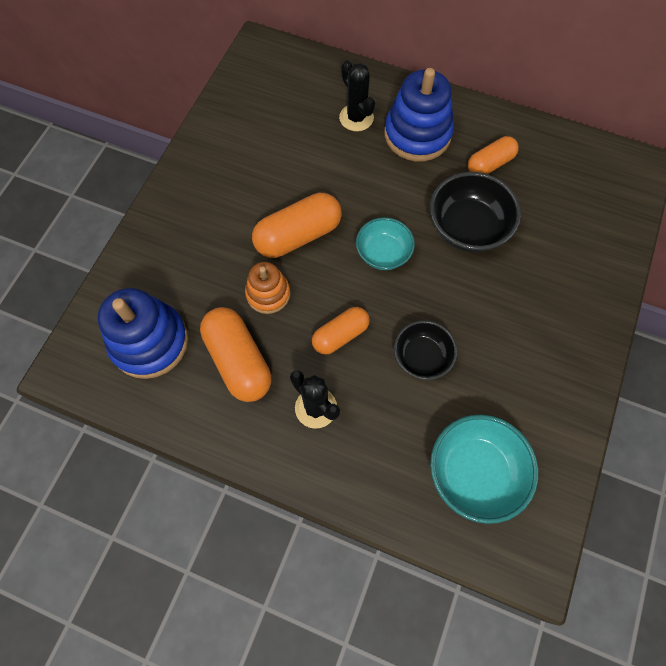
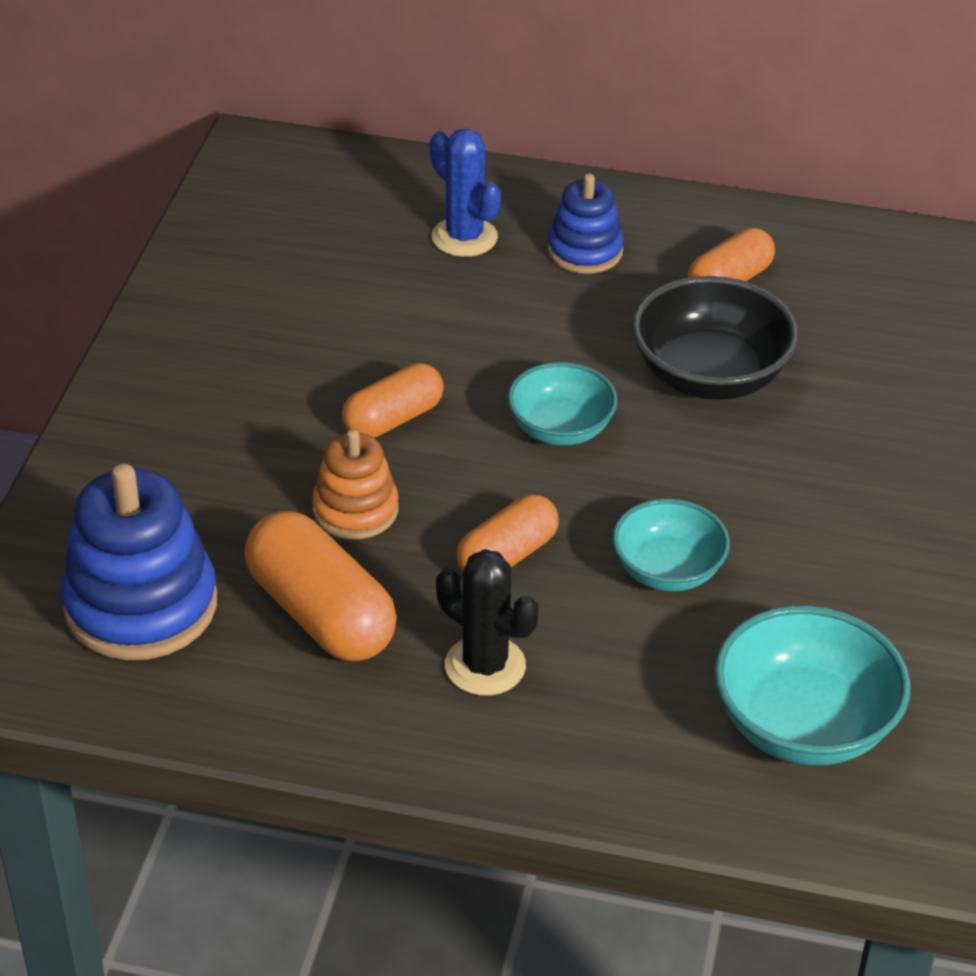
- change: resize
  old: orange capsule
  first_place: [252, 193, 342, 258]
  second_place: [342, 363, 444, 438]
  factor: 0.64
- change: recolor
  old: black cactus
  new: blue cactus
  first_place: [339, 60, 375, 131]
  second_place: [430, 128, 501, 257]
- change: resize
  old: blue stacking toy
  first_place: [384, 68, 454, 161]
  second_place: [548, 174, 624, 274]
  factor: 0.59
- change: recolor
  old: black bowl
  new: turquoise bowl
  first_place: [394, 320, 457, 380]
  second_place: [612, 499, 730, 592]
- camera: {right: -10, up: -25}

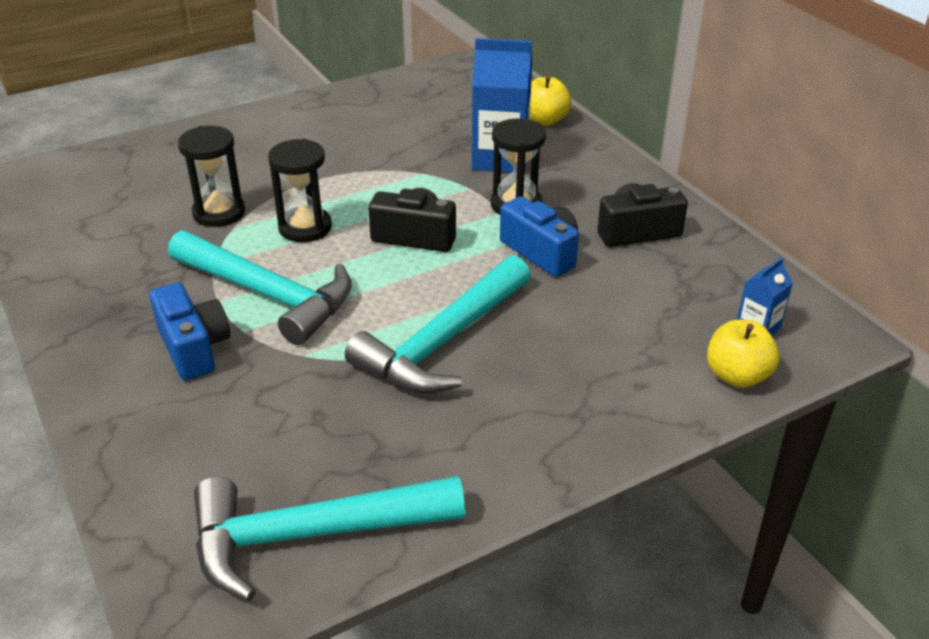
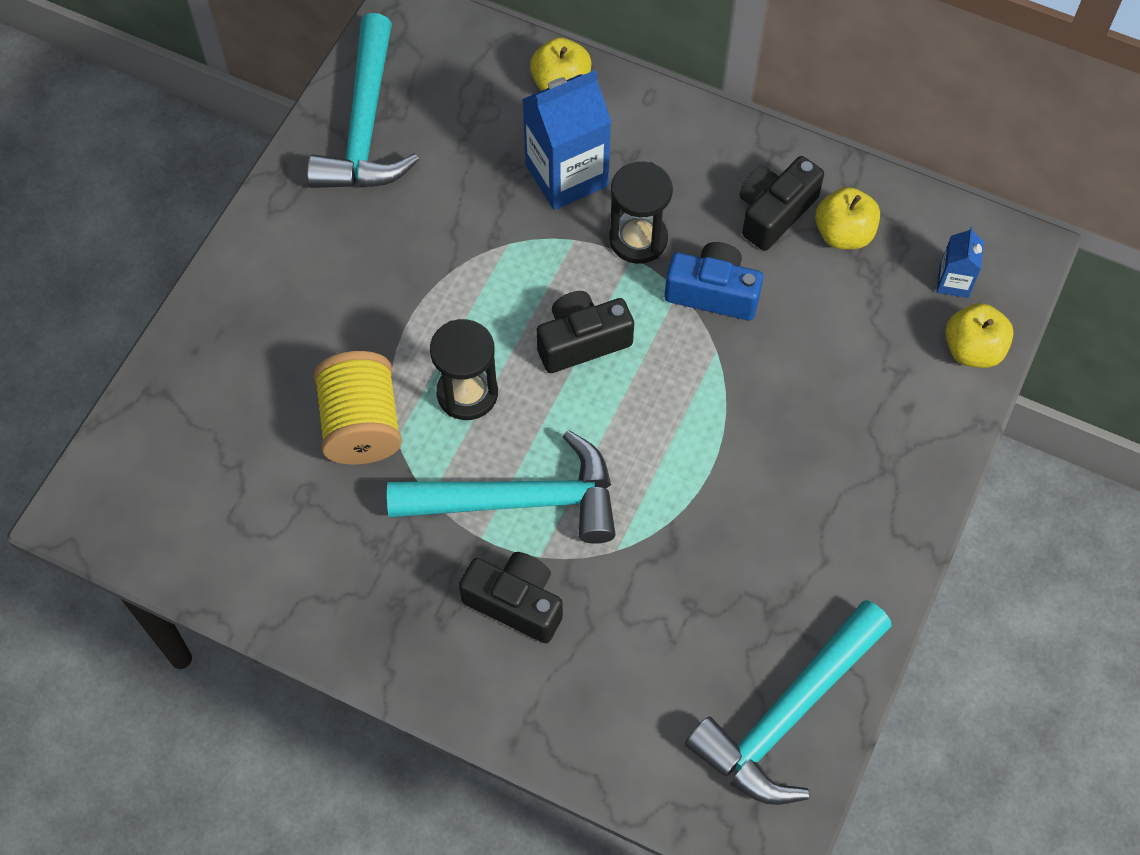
- change: move
  old: turquoise hammer
  first_place: [345, 255, 531, 394]
  second_place: [307, 13, 419, 188]
- change: replace
  old: black hourglass
  new: yellow spool
  first_place: [178, 126, 245, 227]
  second_place: [314, 351, 402, 465]
- change: recolor
  old: blue camera
  new: black camera
  first_place: [149, 282, 230, 380]
  second_place: [459, 552, 563, 643]
- change: insert
  new: yellow apple
  second_place: [815, 187, 880, 249]
- camera: {right: -35, up: 25}

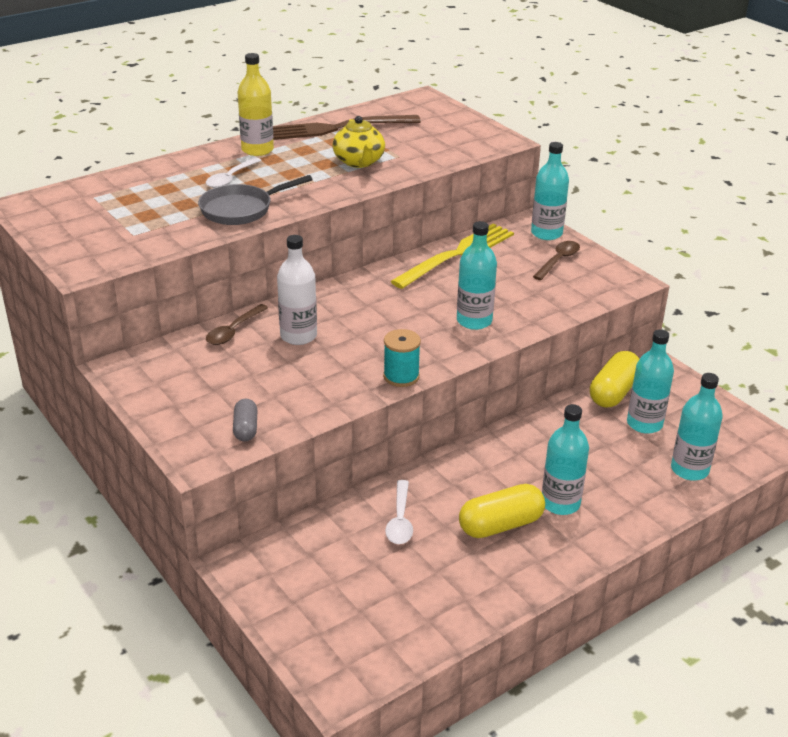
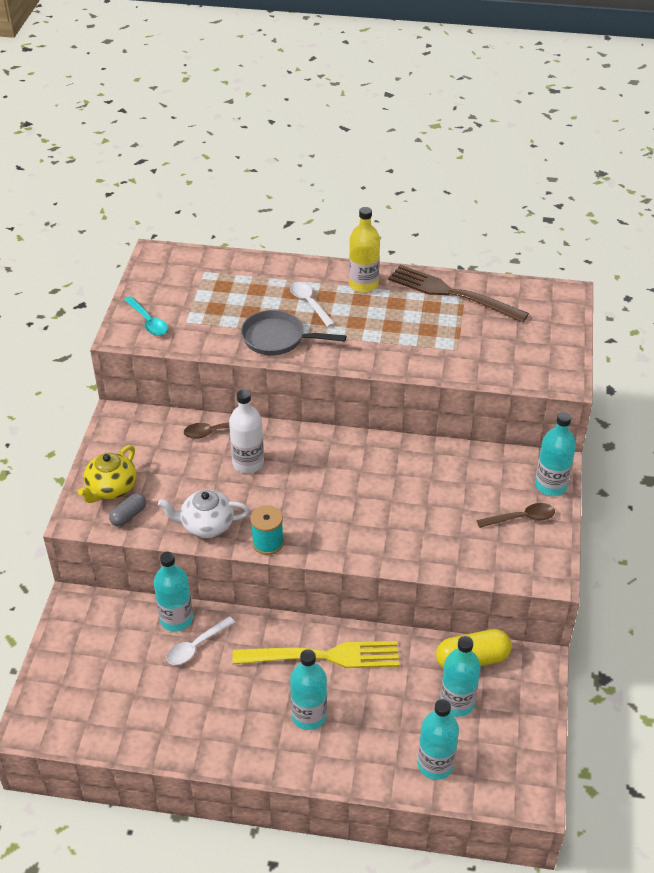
- change: move
  old: yellow teapot
  first_place: [332, 116, 385, 168]
  second_place: [78, 445, 136, 503]
- change: insert
  new: turquoise spoon
  second_place: [124, 296, 168, 336]
- change: move
  old: turquoise bottle
  first_place: [457, 221, 497, 330]
  second_place: [154, 552, 193, 632]
- change: insert
  new: white teapot
  second_place: [158, 490, 250, 538]
- change: move
  old: yellow fork
  first_place: [391, 223, 514, 289]
  second_place: [233, 641, 399, 668]
- change: rotate
  old: white spoon
  first_place: [206, 157, 262, 188]
  second_place: [290, 282, 335, 327]
  degrees: 75
- change: delete
  old: yellow capsule
  first_place: [459, 484, 545, 538]
- camera: {right: 45, up: 10}

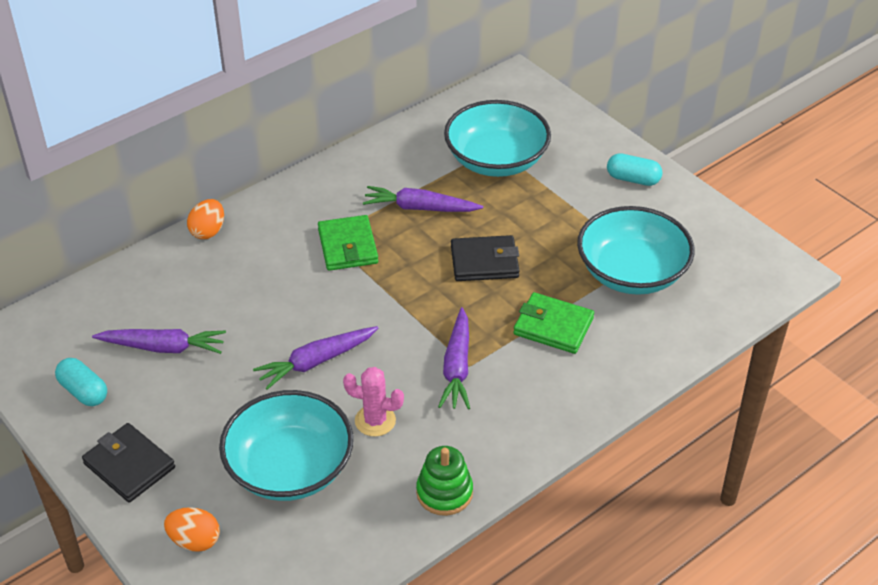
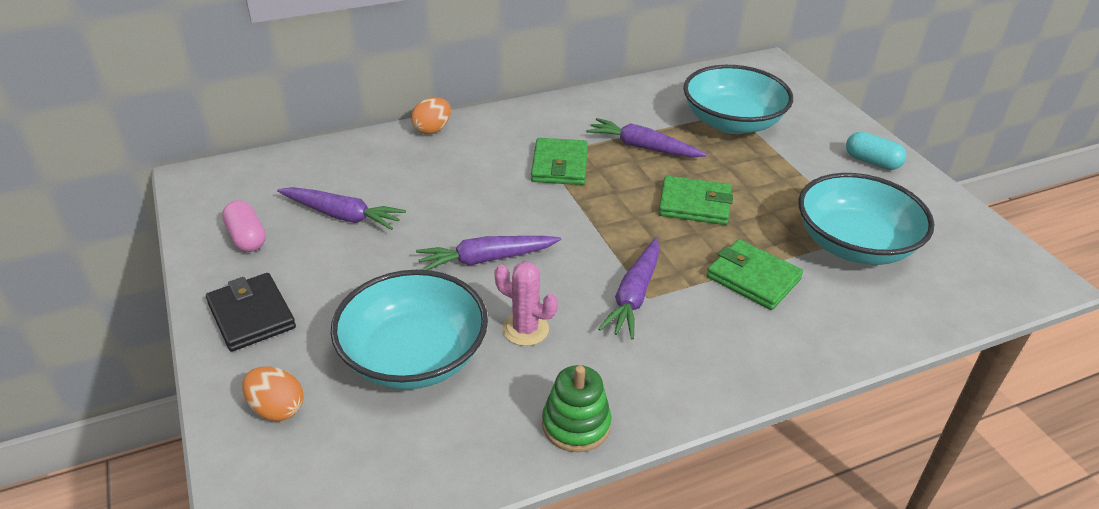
- change: recolor
  old: turquoise capsule
  new: pink capsule
  first_place: [55, 358, 107, 406]
  second_place: [222, 200, 266, 252]
- change: recolor
  old: black wallet
  new: green wallet
  first_place: [451, 235, 520, 281]
  second_place: [658, 176, 733, 225]
- camera: {right: 15, up: -5}

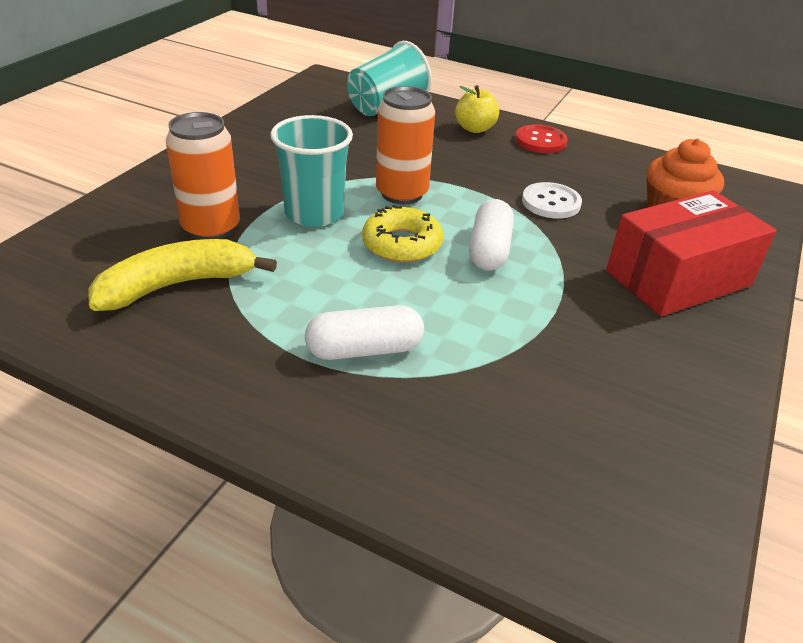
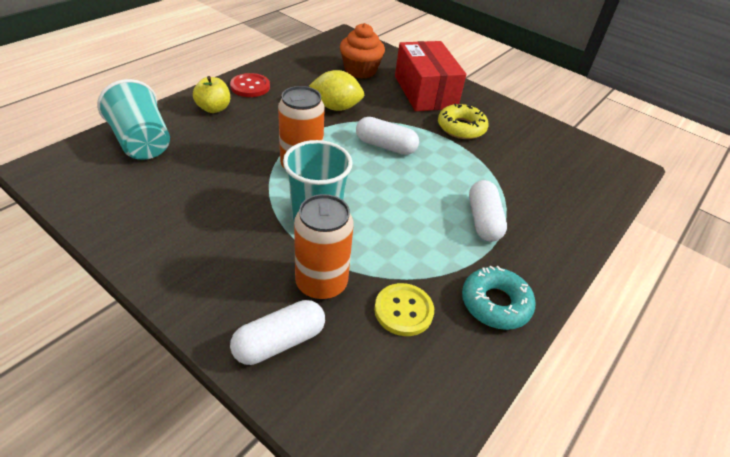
- change: insert
  new: white capsule
  second_place: [230, 300, 325, 365]
- change: replace
  old: white button
  new: yellow lemon
  first_place: [522, 182, 582, 219]
  second_place: [309, 70, 364, 111]
- change: replace
  old: yellow banana
  new: yellow button
  first_place: [88, 239, 277, 311]
  second_place: [374, 283, 434, 336]
- change: move
  old: yellow donut
  first_place: [362, 205, 444, 263]
  second_place: [438, 103, 489, 139]
- change: insert
  new: turquoise donut
  second_place: [462, 266, 535, 330]
- camera: {right: -80, up: 5}

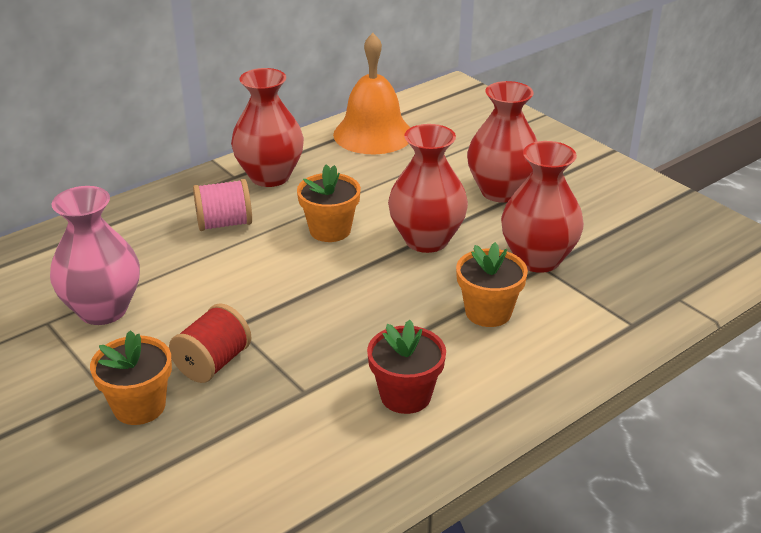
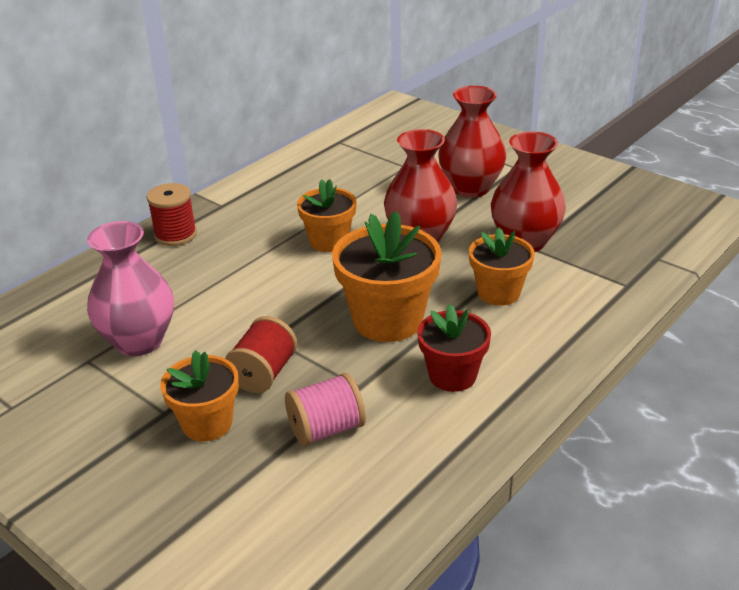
- change: insert
  new: red spool
  second_place: [147, 183, 197, 246]
- change: move
  old: pink spool
  first_place: [193, 179, 252, 231]
  second_place: [285, 373, 366, 446]
- change: insert
  new: orange flower pot
  second_place: [332, 211, 442, 342]
- change: delete
  old: red vase
  first_place: [231, 68, 304, 187]
- change: delete
  old: orange bell
  first_place: [333, 33, 410, 154]
- camera: {right: -10, up: 0}

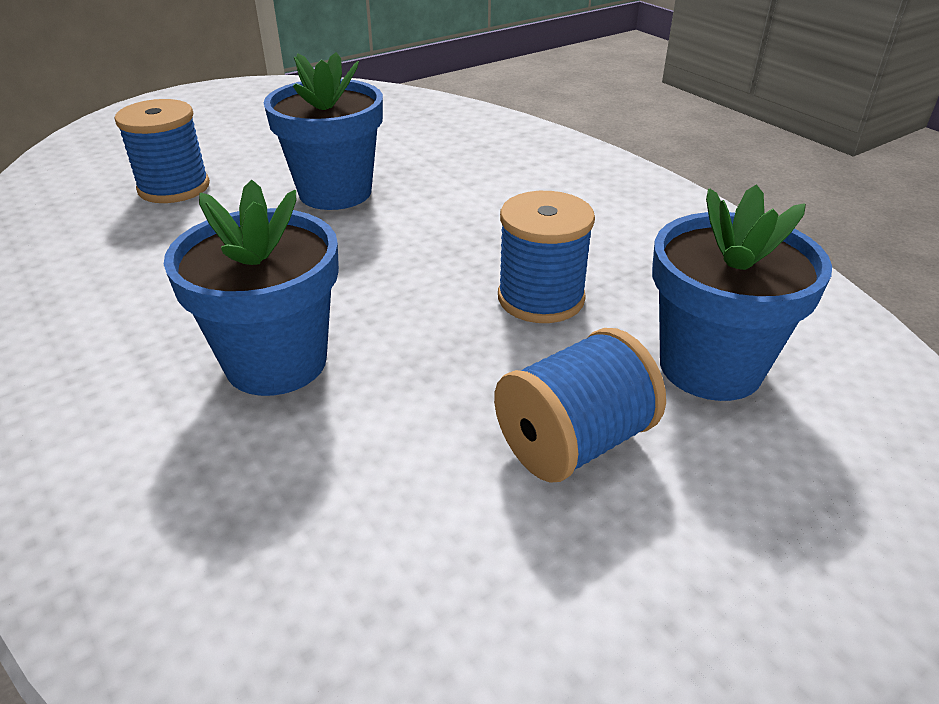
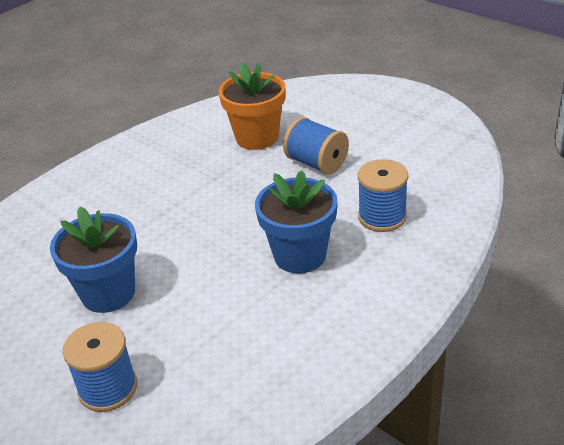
- change: recolor
  old: blue flower pot
  new: orange flower pot
  first_place: [652, 184, 832, 401]
  second_place: [219, 62, 286, 150]
- change: move
  old: blue spool
  first_place: [498, 191, 595, 323]
  second_place: [358, 159, 408, 232]
- camera: {right: -100, up: 0}

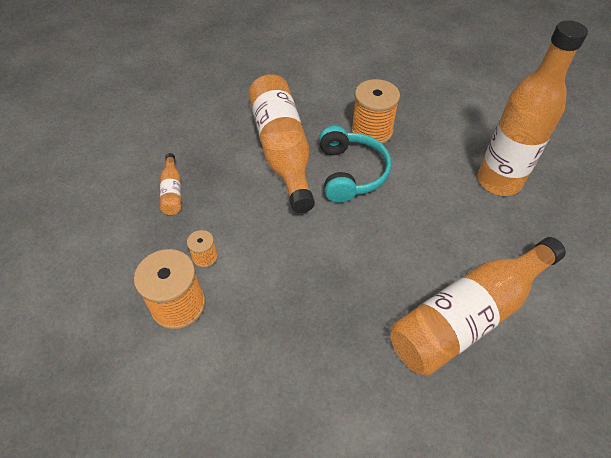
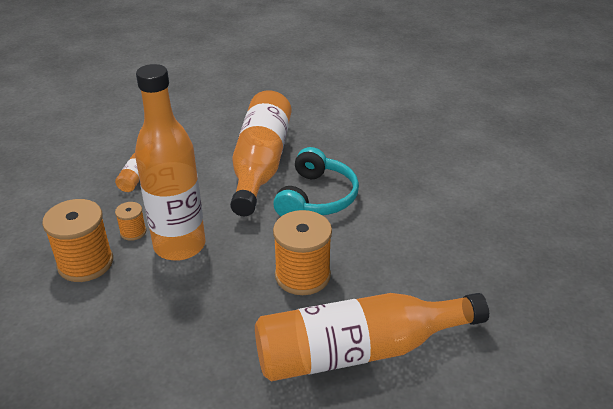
- change: move
  old: orange bottle
  first_place: [478, 20, 588, 196]
  second_place: [135, 64, 206, 261]
- change: move
  old: orange spool
  first_place: [351, 79, 400, 144]
  second_place: [273, 210, 332, 295]
- camera: {right: 20, up: -15}

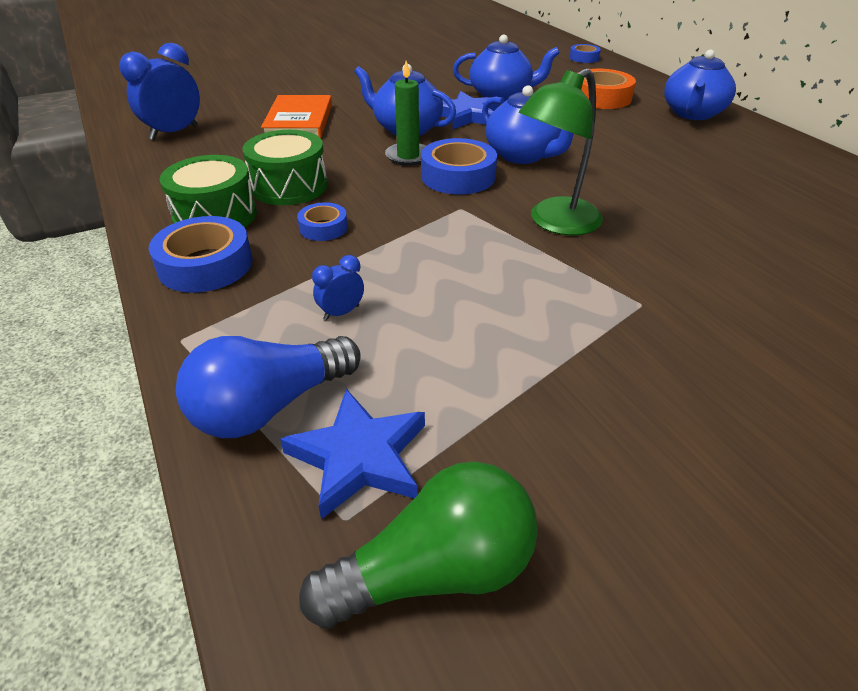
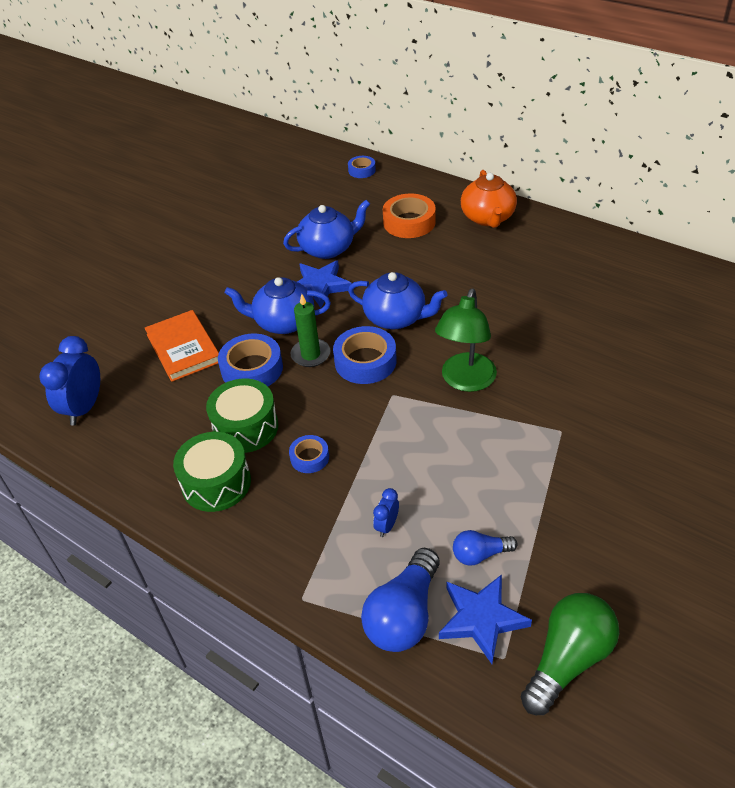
- change: move
  old: blue tape
  first_place: [149, 216, 253, 293]
  second_place: [218, 333, 283, 386]
- change: insert
  new: blue light bulb
  second_place: [453, 530, 517, 566]
- change: recolor
  old: blue teapot
  new: orange teapot
  first_place: [664, 50, 736, 120]
  second_place: [461, 170, 517, 228]
- camera: {right: -25, up: 5}

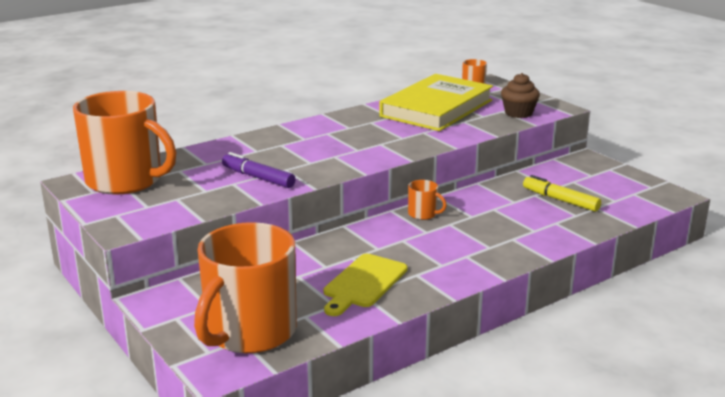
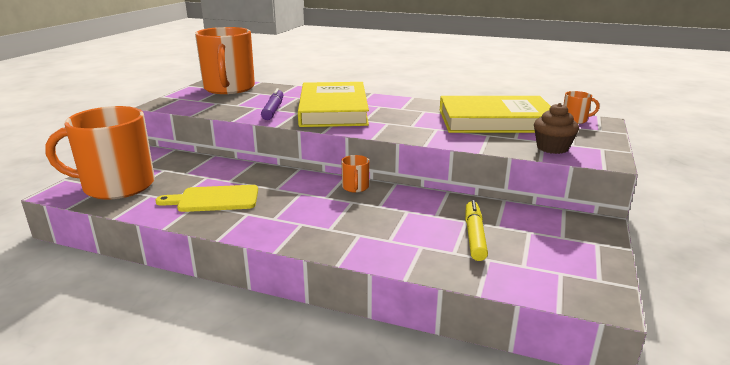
- change: insert
  new: yellow book
  second_place: [298, 82, 369, 127]
- camera: {right: 55, up: 0}

